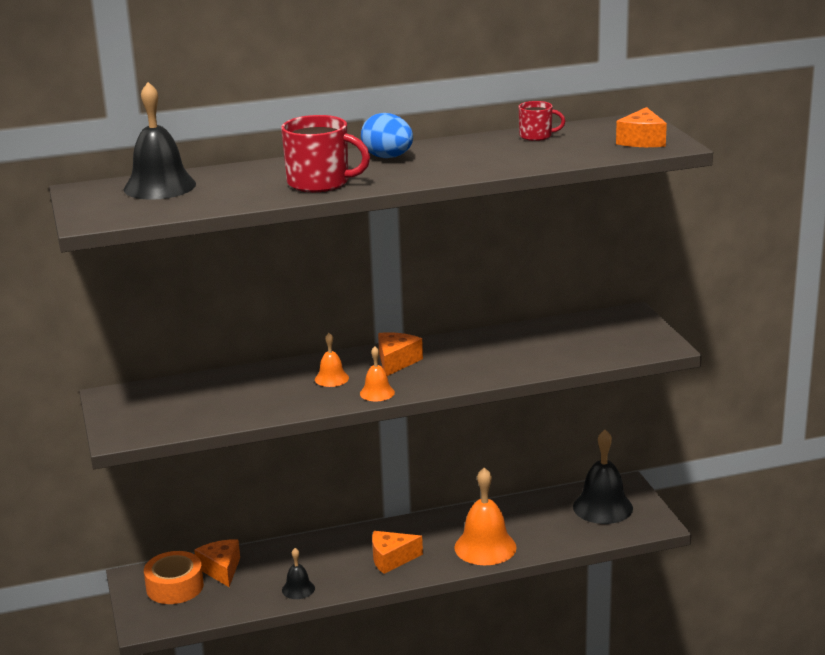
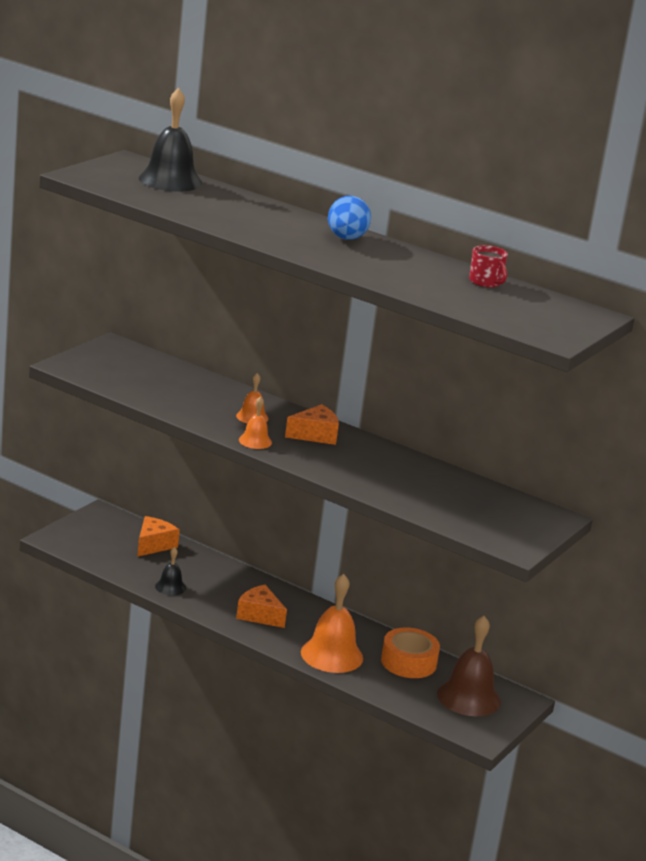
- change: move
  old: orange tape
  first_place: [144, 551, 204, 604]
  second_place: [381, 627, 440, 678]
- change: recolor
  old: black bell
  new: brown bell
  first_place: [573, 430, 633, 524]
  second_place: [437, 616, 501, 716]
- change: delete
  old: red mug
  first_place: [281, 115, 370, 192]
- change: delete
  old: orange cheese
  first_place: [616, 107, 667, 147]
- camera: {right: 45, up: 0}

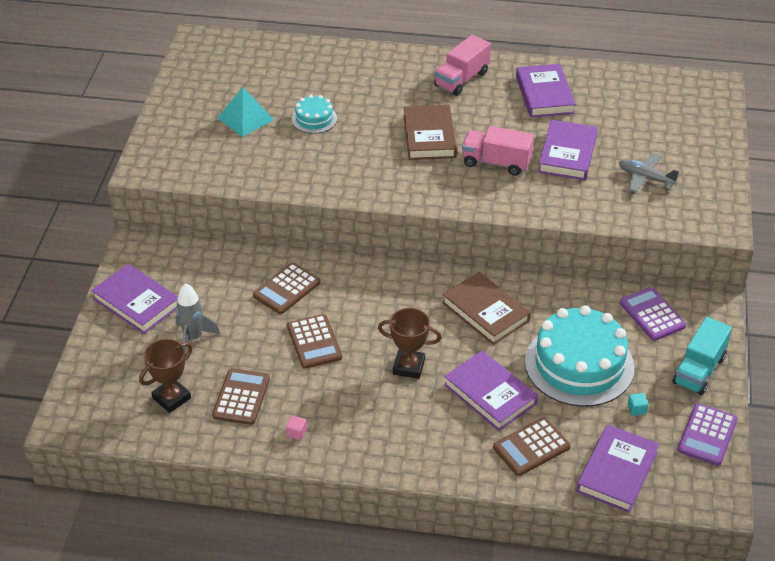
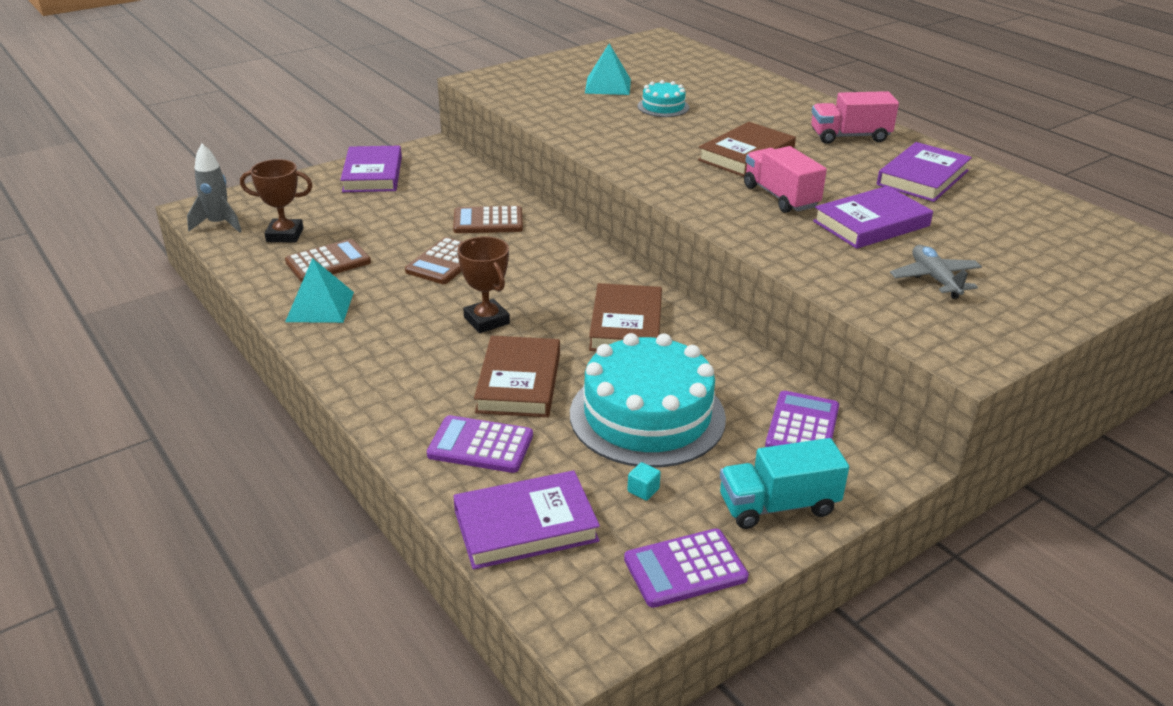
- change: move
  old: grey rocket
  first_place: [176, 283, 220, 355]
  second_place: [187, 144, 242, 233]
- change: replace
  old: pink cube
  new: turquoise pyramid
  first_place: [286, 415, 307, 440]
  second_place: [285, 258, 354, 323]
- change: recolor
  old: brown calculator
  new: purple calculator
  first_place: [493, 418, 570, 476]
  second_place: [427, 415, 533, 473]
- change: recolor
  old: purple book
  new: brown book
  first_place: [444, 351, 538, 431]
  second_place: [474, 336, 560, 417]
- camera: {right: 45, up: -10}

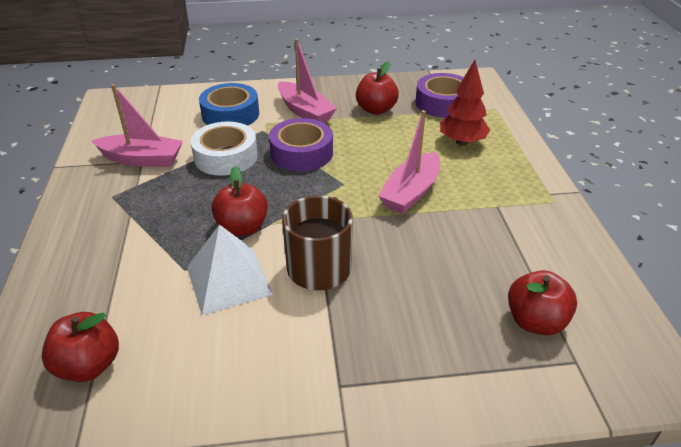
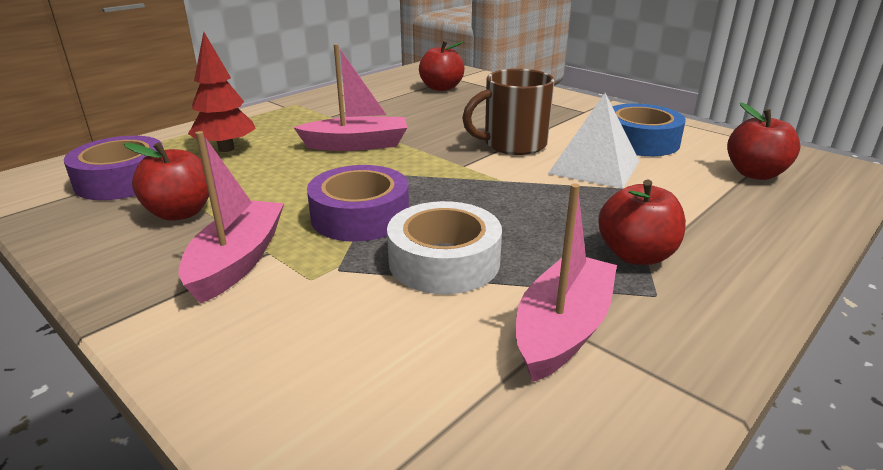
- change: rotate
  old: pink boat
  first_place: [92, 84, 183, 167]
  second_place: [516, 183, 617, 382]
  degrees: 60
- change: move
  old: red apple
  first_place: [211, 166, 268, 236]
  second_place: [598, 180, 686, 265]
- change: move
  old: blue tape
  first_place: [199, 83, 259, 126]
  second_place: [612, 104, 686, 156]
- camera: {right: -130, up: -10}

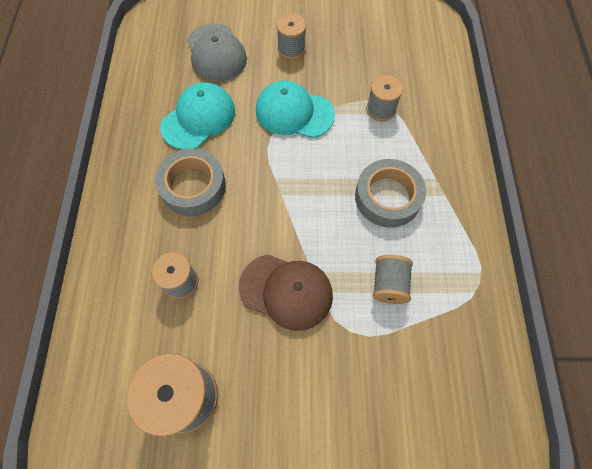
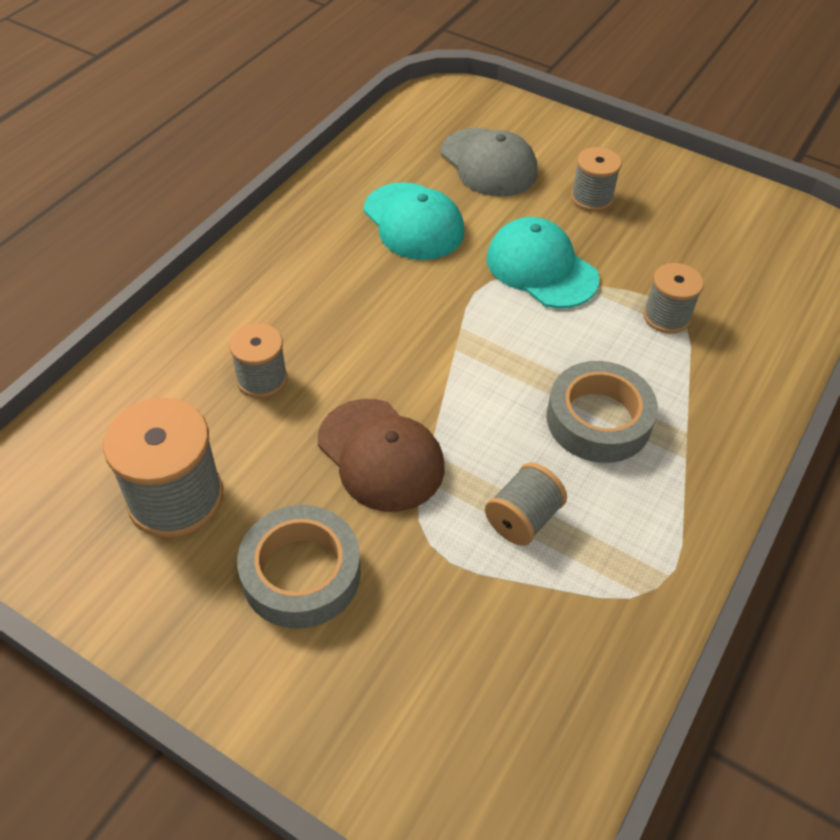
- change: move
  old: grey tape
  first_place: [155, 148, 226, 216]
  second_place: [237, 505, 361, 629]
- change: rotate
  old: turquoise cap
  first_place: [160, 82, 235, 150]
  second_place: [364, 182, 464, 260]
  degrees: 75
- change: rotate
  old: grey cap
  first_place: [187, 24, 247, 82]
  second_place: [441, 128, 538, 197]
  degrees: -45
- camera: {right: 30, up: -15}

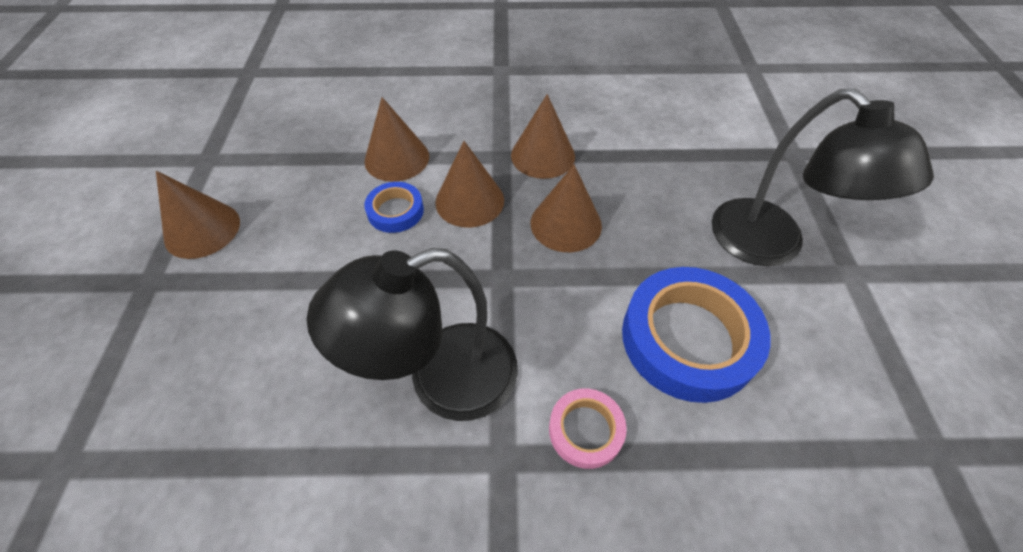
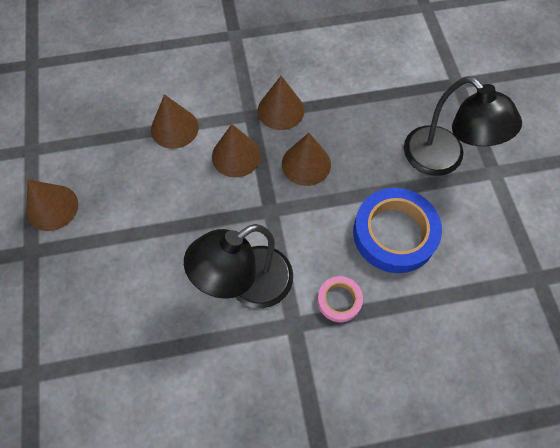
- change: delete
  old: blue tape
  first_place: [364, 182, 424, 233]
- camera: {right: -10, up: 10}

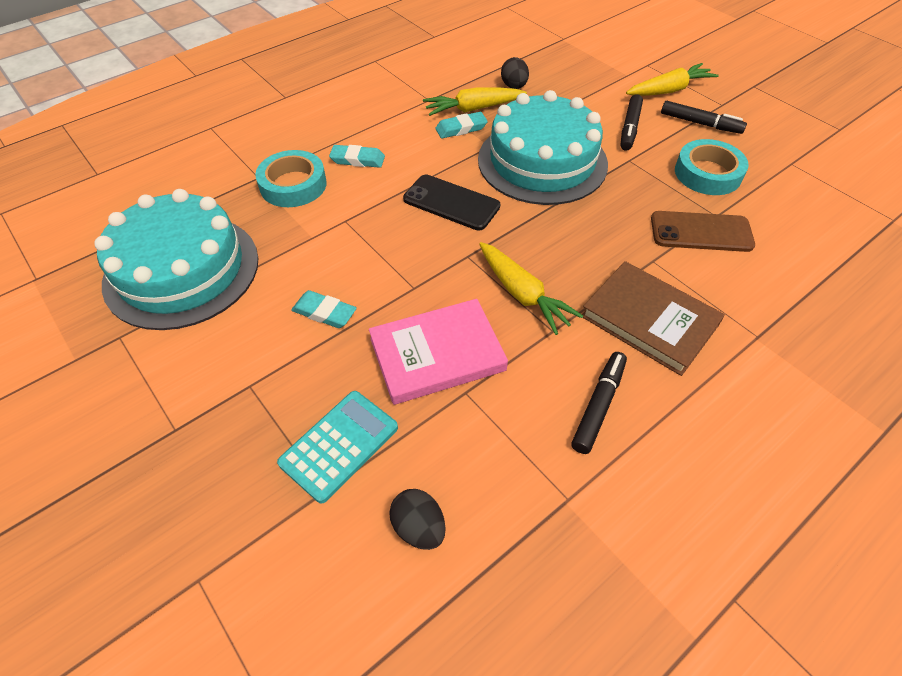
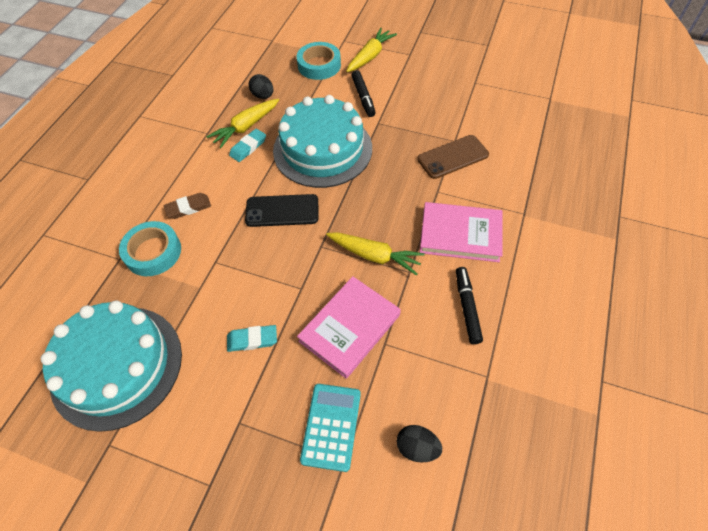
- change: recolor
  old: turquoise eraser
  new: brown eraser
  first_place: [329, 145, 385, 168]
  second_place: [164, 193, 211, 219]
- change: move
  old: turquoise tape
  first_place: [675, 139, 748, 195]
  second_place: [297, 42, 341, 80]
- change: recolor
  old: brown book
  new: pink book
  first_place: [582, 261, 725, 376]
  second_place: [420, 202, 503, 262]
- change: delete
  old: black marker
  first_place: [661, 101, 747, 134]
- camera: {right: -30, up: 5}

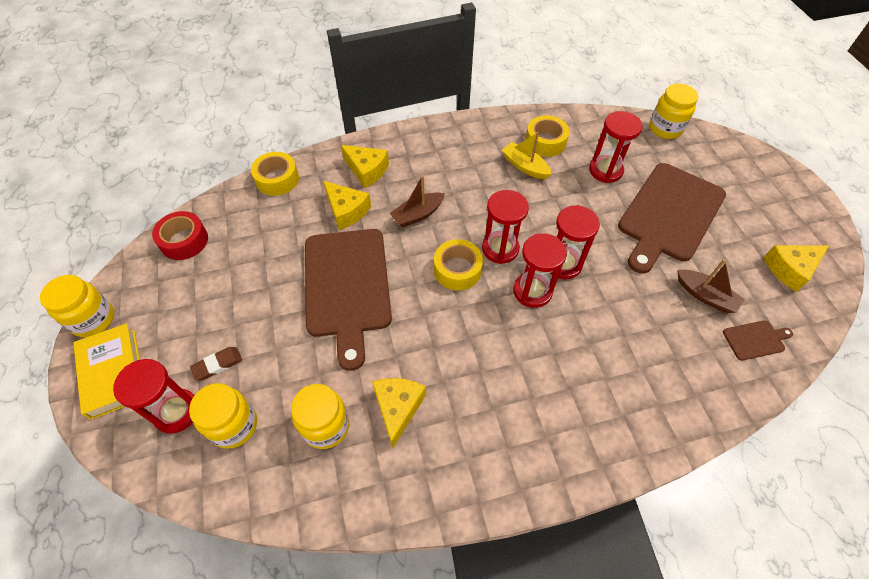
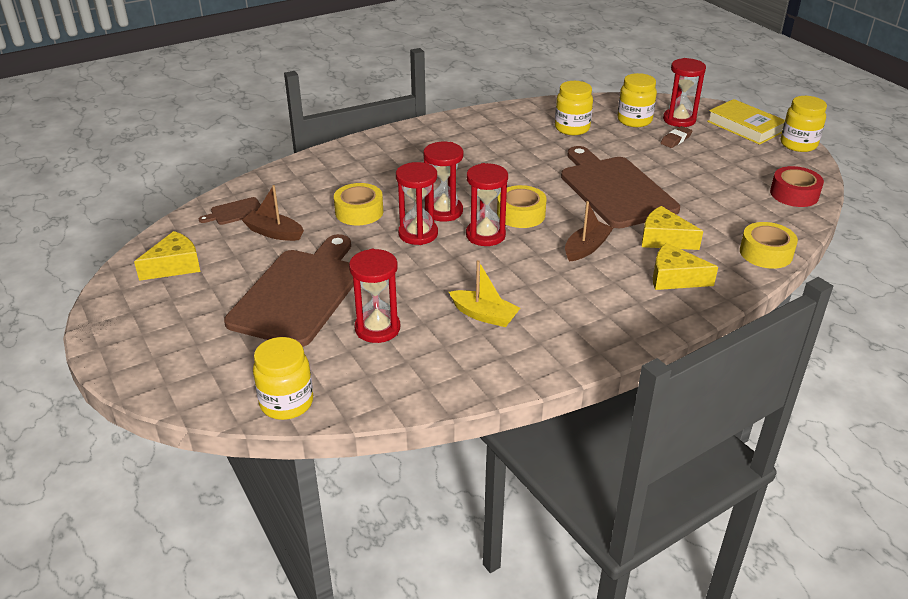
- change: move
  old: yellow tape
  first_place: [525, 115, 569, 157]
  second_place: [334, 183, 383, 225]
- change: delete
  old: yellow cheese
  first_place: [372, 378, 426, 448]
- camera: {right: 165, up: -20}

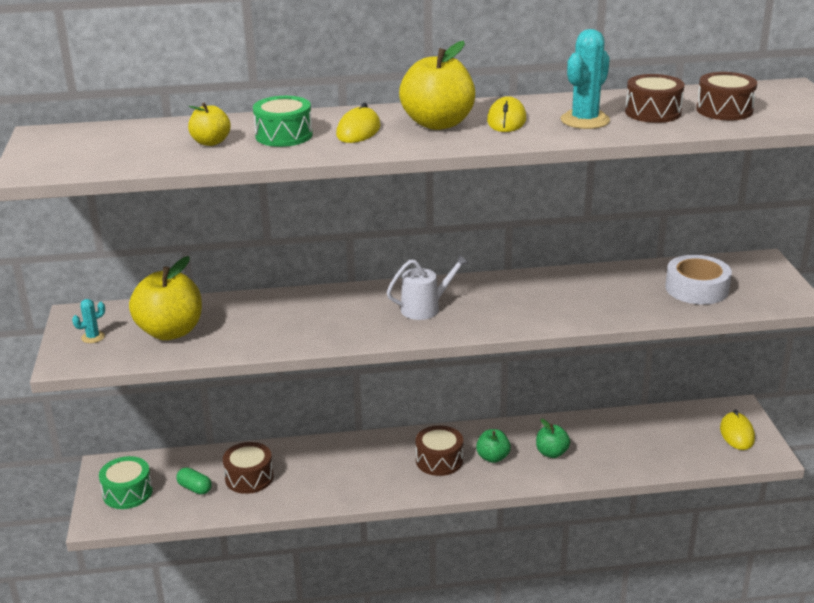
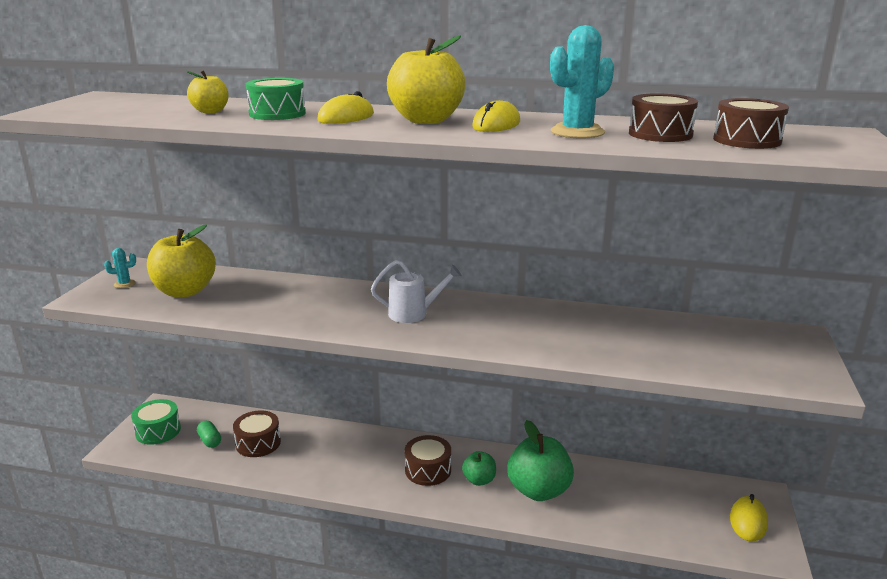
- change: resize
  old: green apple
  first_place: [536, 419, 570, 458]
  second_place: [507, 420, 574, 501]
  factor: 1.86
- change: delete
  old: white tape
  first_place: [665, 255, 732, 305]
- camera: {right: 20, up: -5}

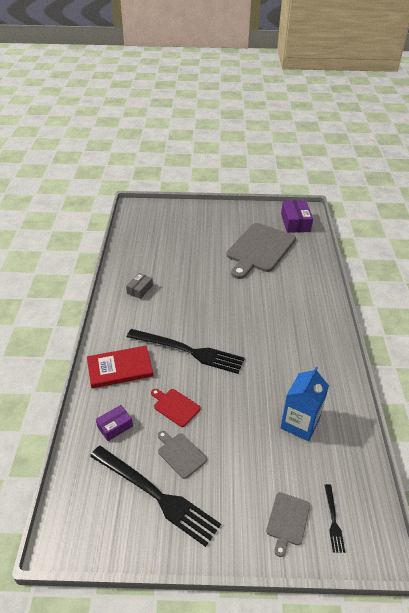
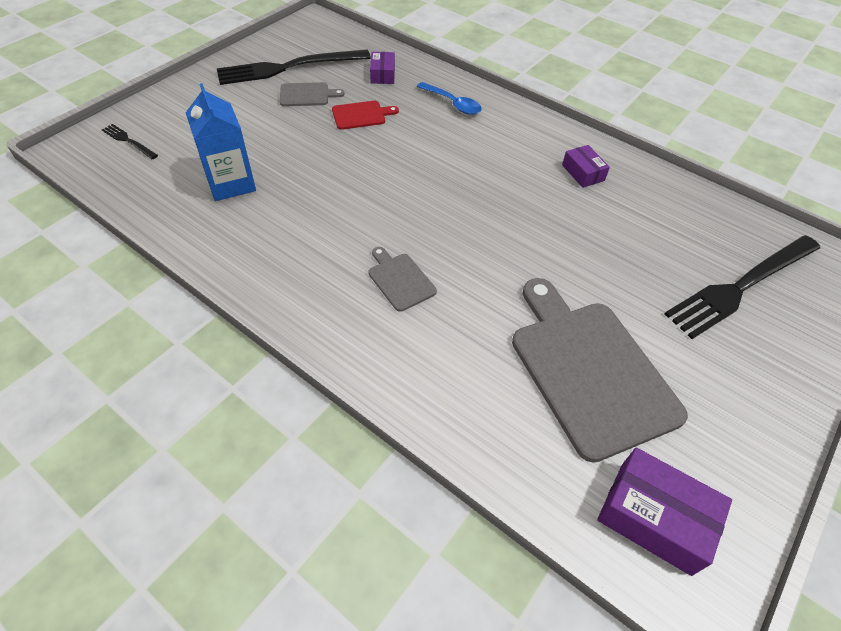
- change: move
  old: grey cutting board
  first_place: [266, 492, 310, 557]
  second_place: [368, 247, 437, 312]
- change: replace
  old: red book
  new: blue spoon
  first_place: [87, 346, 153, 388]
  second_place: [417, 82, 482, 115]
- change: recolor
  old: grey box
  new: purple box
  first_place: [126, 273, 153, 299]
  second_place: [562, 145, 610, 188]
- change: move
  old: black fork
  first_place: [127, 329, 244, 374]
  second_place: [665, 235, 820, 339]
- camera: {right: 125, up: 10}

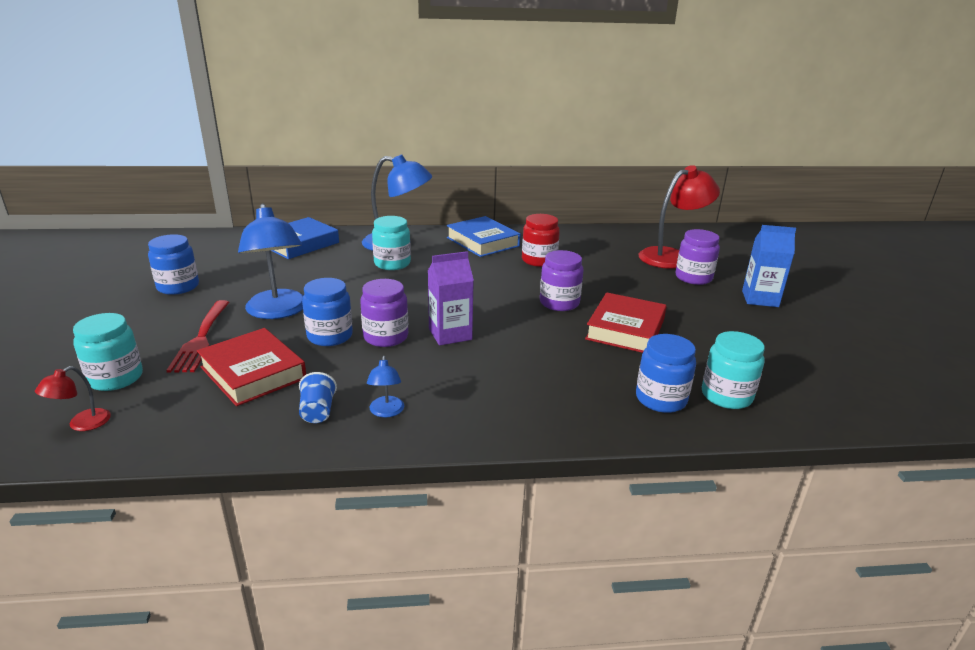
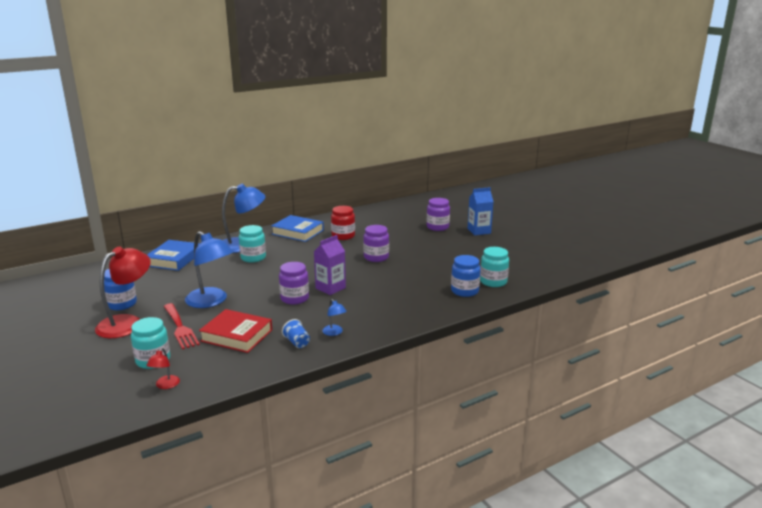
- change: move
  old: red lamp
  first_place: [638, 165, 720, 269]
  second_place: [95, 247, 151, 338]
- change: delete
  old: blue jar
  first_place: [302, 278, 353, 346]
- change: delete
  old: red book
  first_place: [585, 292, 667, 353]
- camera: {right: -25, up: -5}

